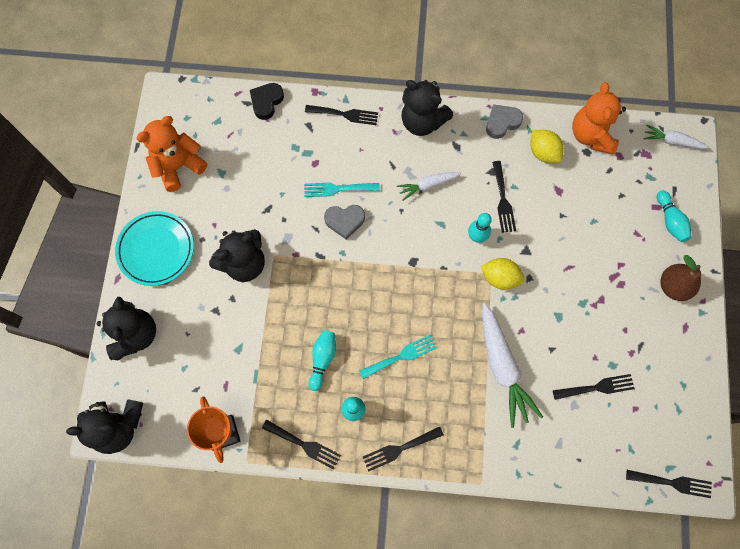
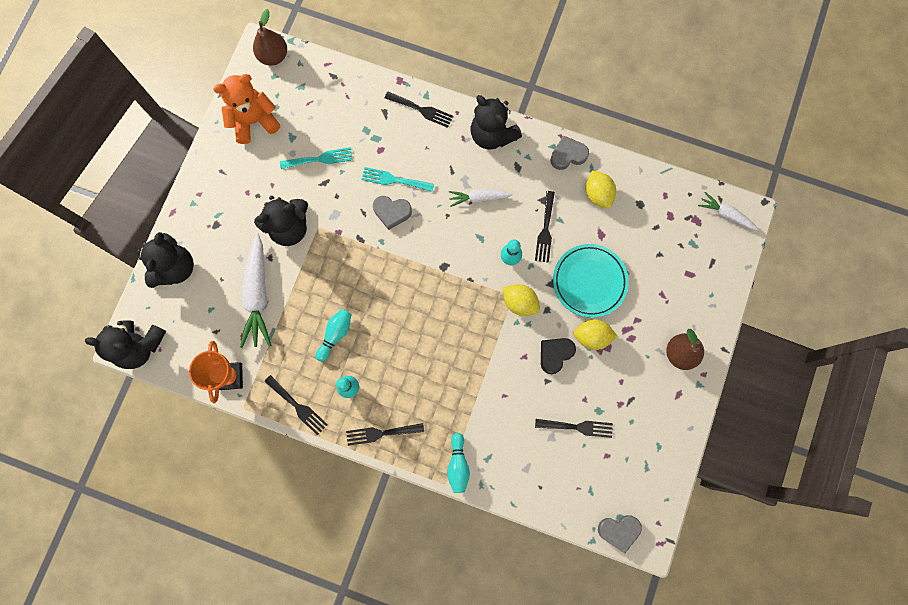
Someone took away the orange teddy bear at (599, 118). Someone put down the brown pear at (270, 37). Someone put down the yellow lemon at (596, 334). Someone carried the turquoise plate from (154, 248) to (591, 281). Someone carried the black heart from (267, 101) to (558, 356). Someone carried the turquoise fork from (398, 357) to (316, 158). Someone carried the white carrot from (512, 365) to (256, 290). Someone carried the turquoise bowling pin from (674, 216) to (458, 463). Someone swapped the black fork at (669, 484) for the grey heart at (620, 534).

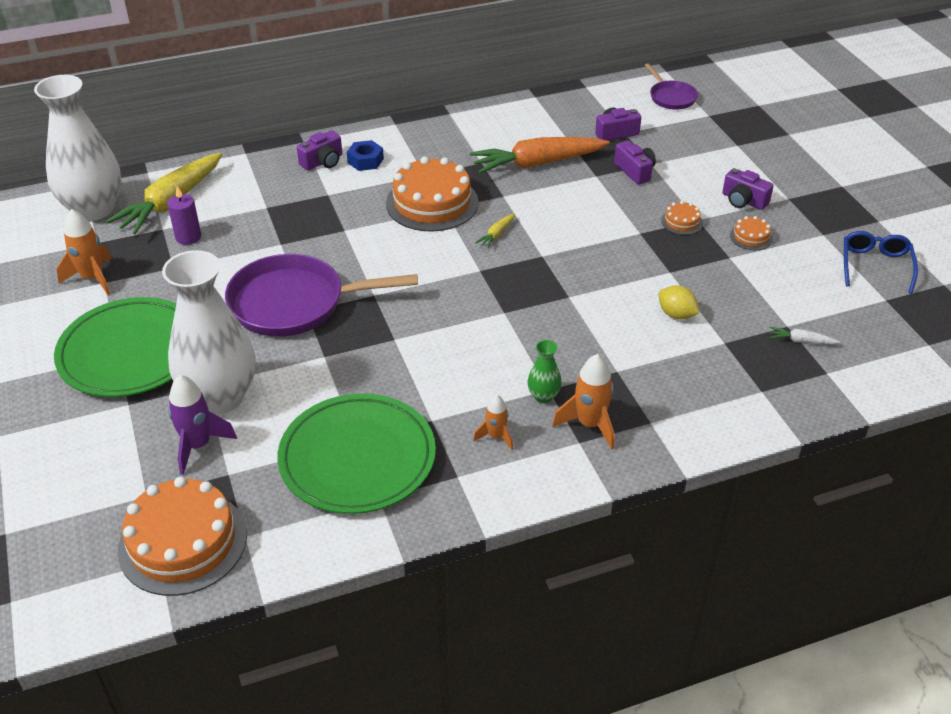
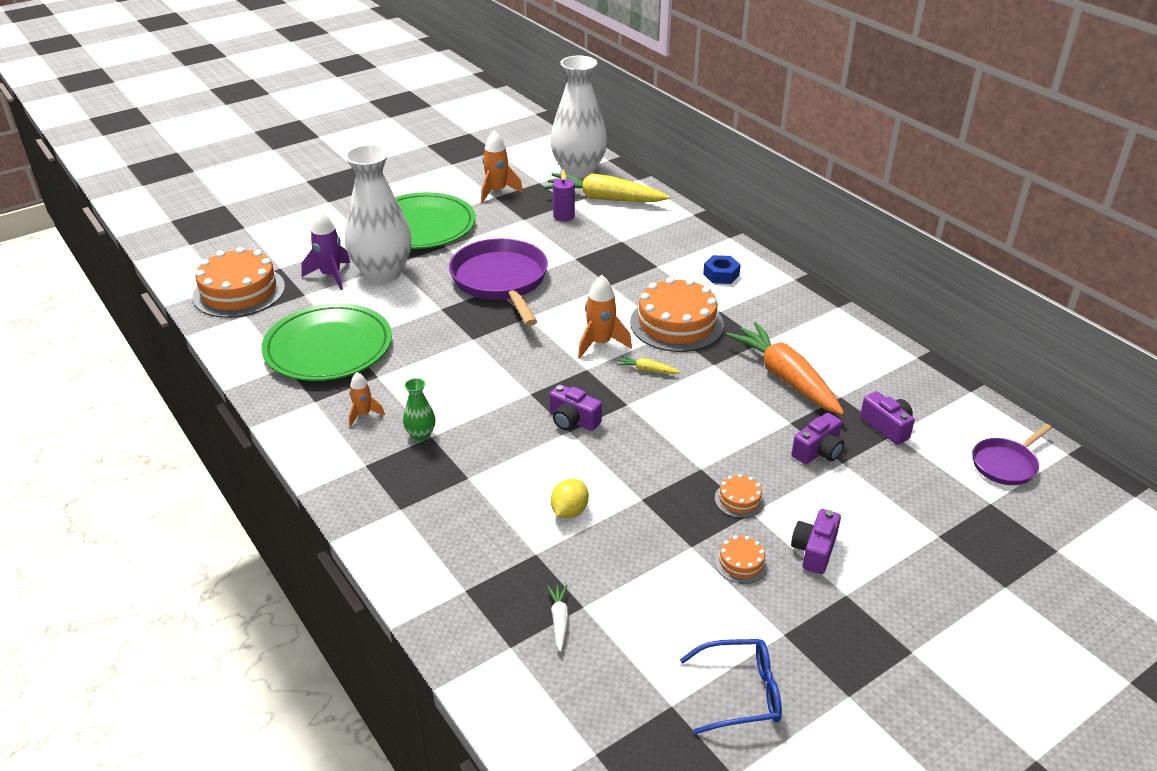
Someone carried the purple camera from (319, 150) to (575, 407). Someone carried the orange rocket from (583, 402) to (605, 316).

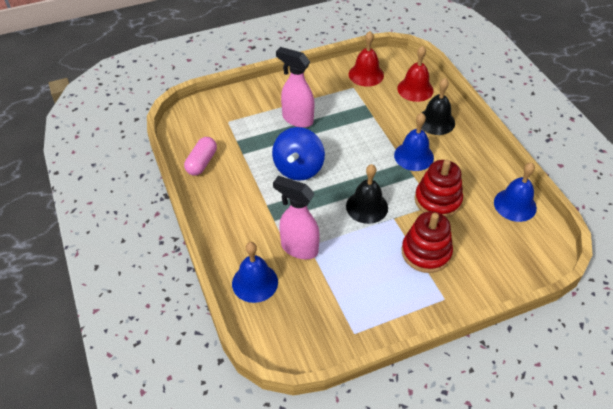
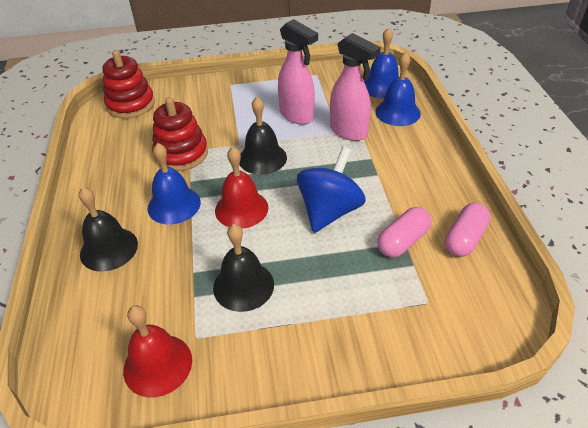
Someone put down the black bell at (243, 268). Someone put down the pink capsule at (404, 232). Someone carried the pink spray bottle from (295, 87) to (298, 72). Someone carried the red bell from (415, 74) to (241, 187). Someone carried the red stacking toy from (427, 242) to (128, 84). Someone carried the blue bell from (515, 192) to (381, 63).

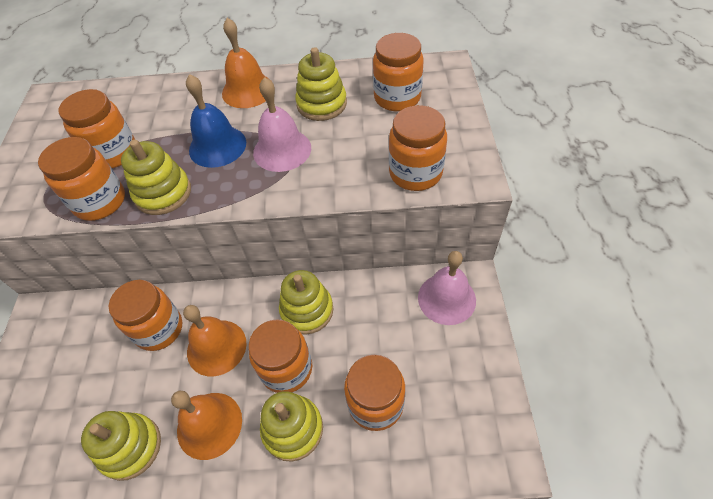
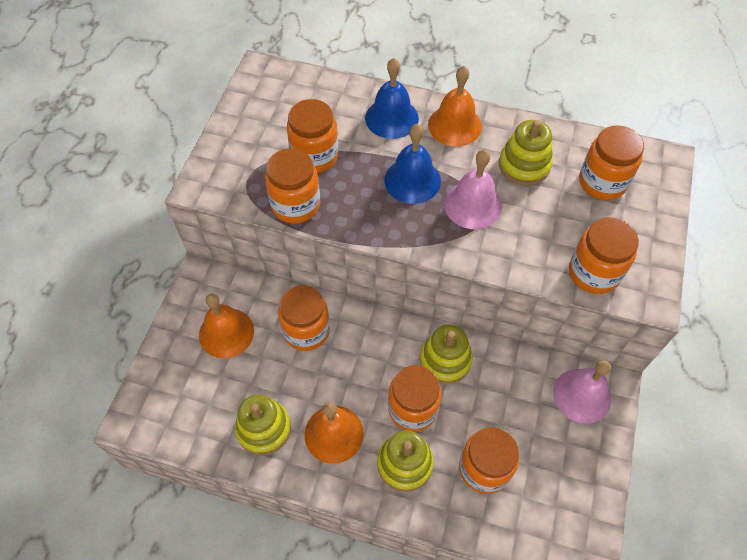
Someone took away the yellow stacking toy at (156, 177). Someone put down the blue bell at (392, 98). Someone carried the orange bell from (215, 340) to (226, 325).

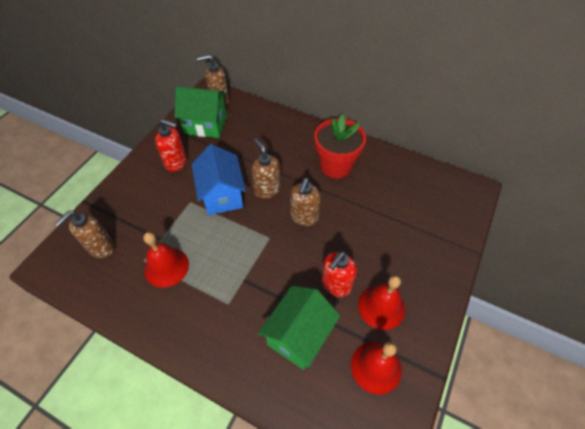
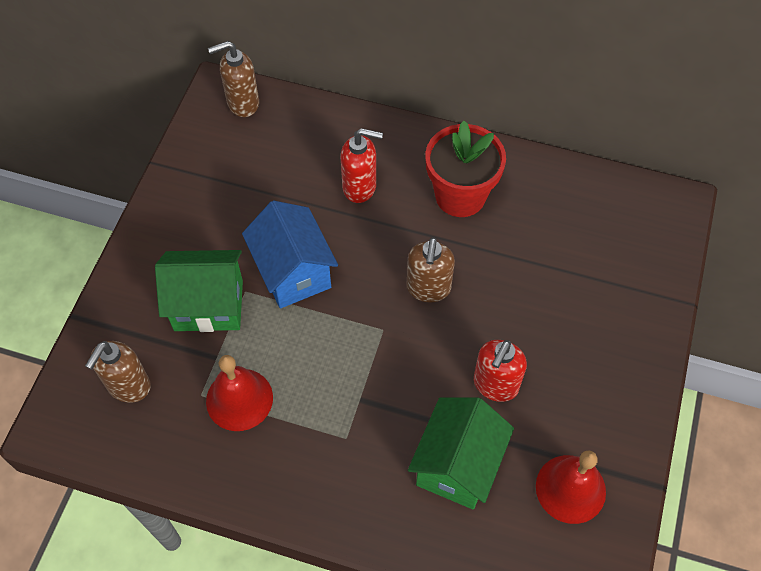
Someone took away the brown soap dispenser at (265, 168). Someone took away the red bell at (381, 302). Someone carried the red soap dispenser from (171, 145) to (362, 165). Someone carried the green house from (200, 112) to (199, 291).

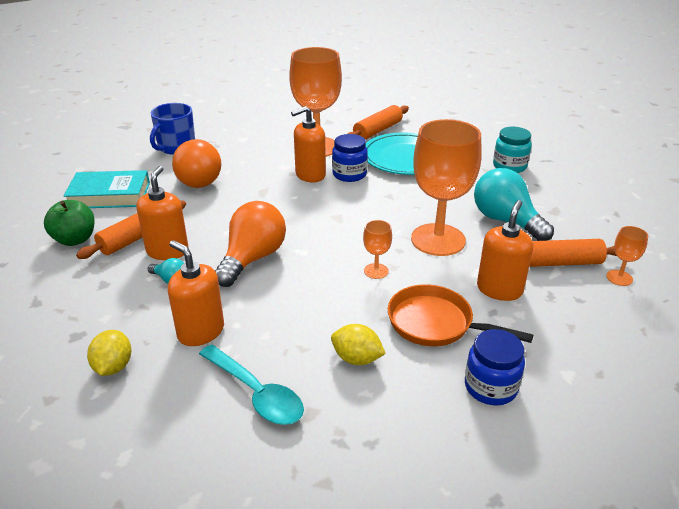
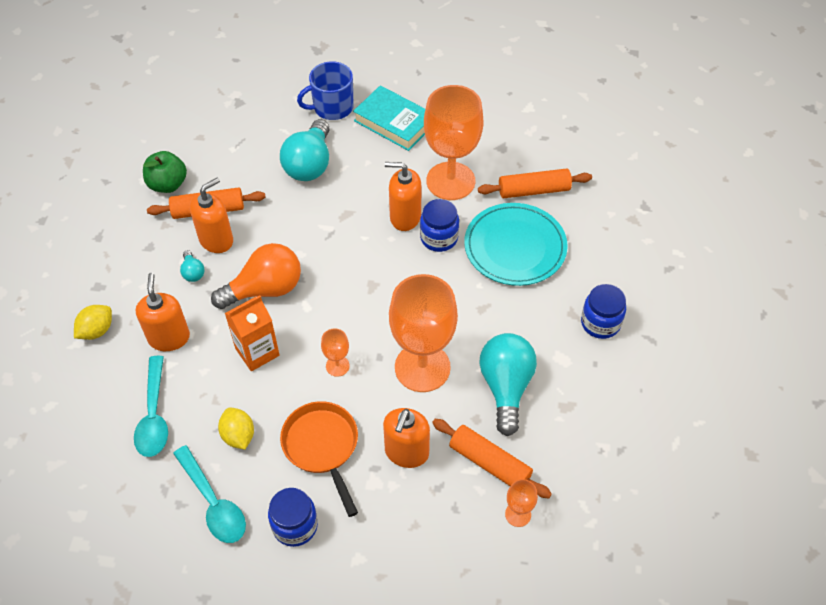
Someone put down the turquoise spoon at (209, 494). Someone put down the orange carton at (252, 333). Someone carried the turquoise book from (107, 189) to (389, 118). Someone repainted the orange light bulb at (196, 163), which became the turquoise light bulb at (305, 150). Someone repainted the turquoise jar at (512, 150), which became the blue jar at (603, 311). Someone rotated the orange soap dispenser at (505, 250) by 135 degrees clockwise.

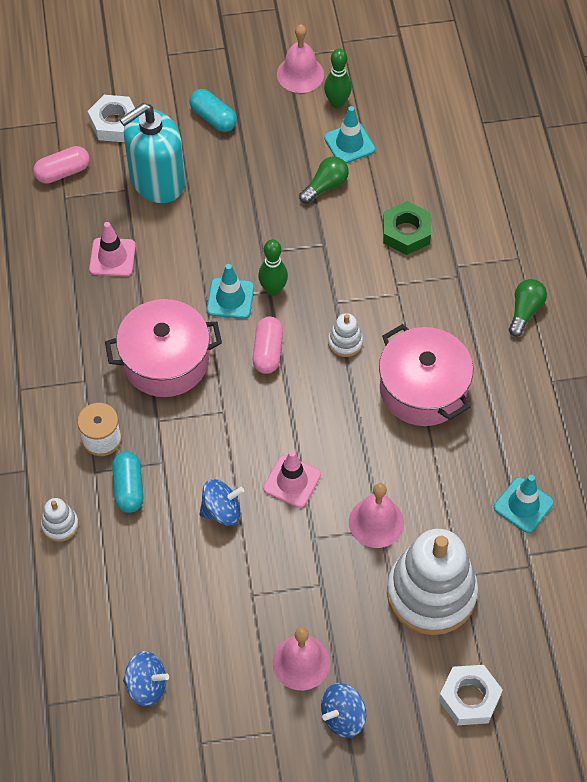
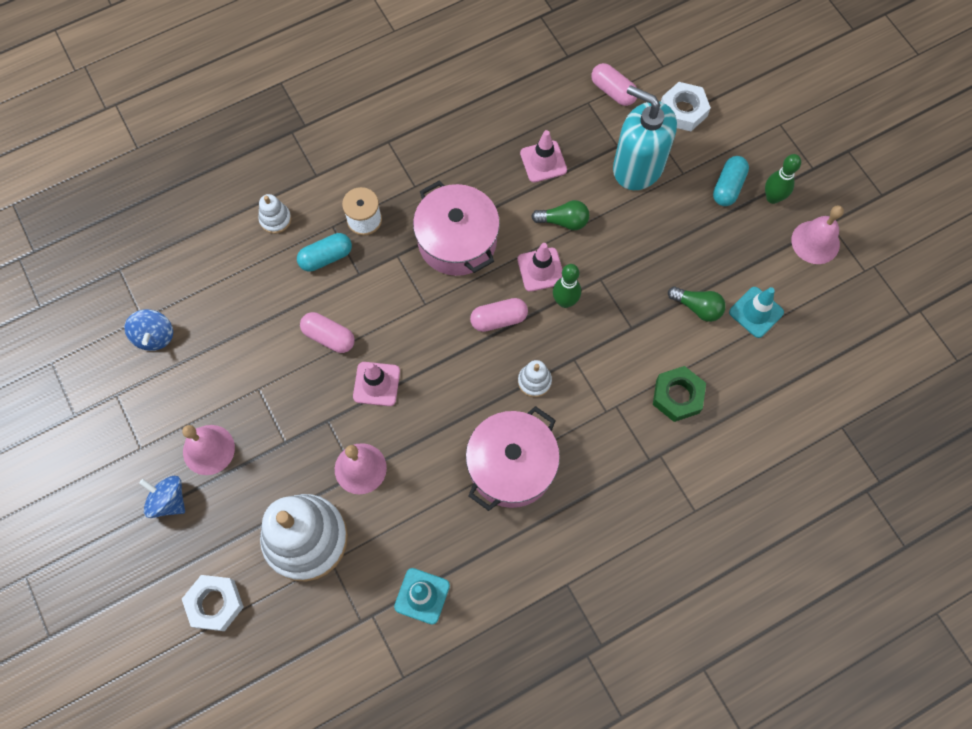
Someone carried the green bowling pin from (338, 78) to (783, 179). Someone carried the green light bulb from (528, 308) to (560, 215). Someone swapped the blue spinning top at (221, 502) for the pink capsule at (327, 332). Someone repainted the turquoise traffic cone at (230, 291), which became the pink traffic cone at (540, 267).

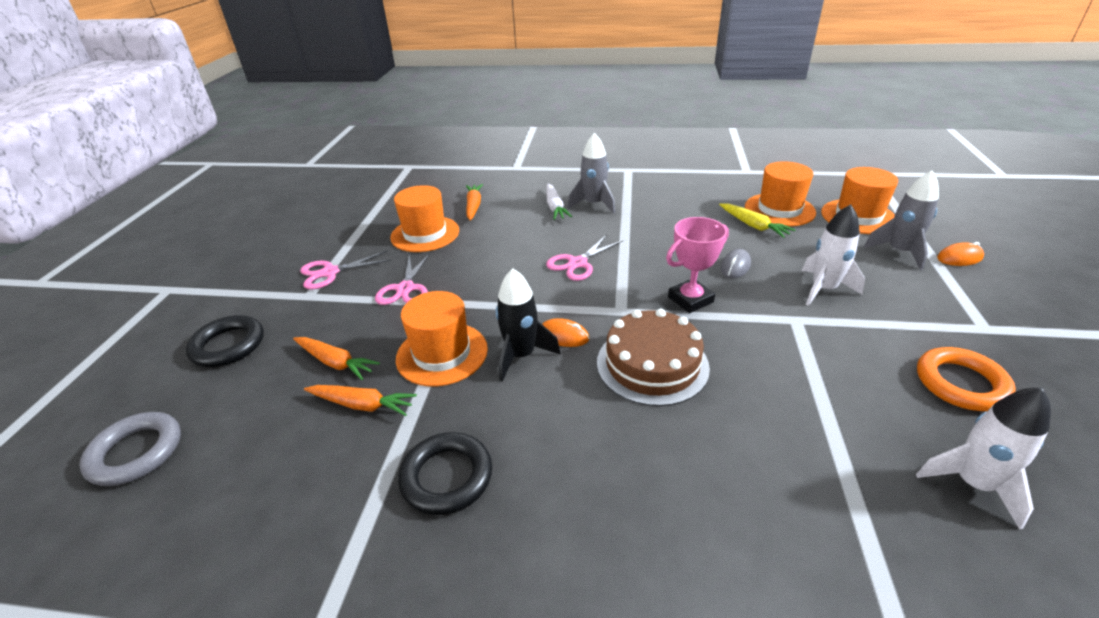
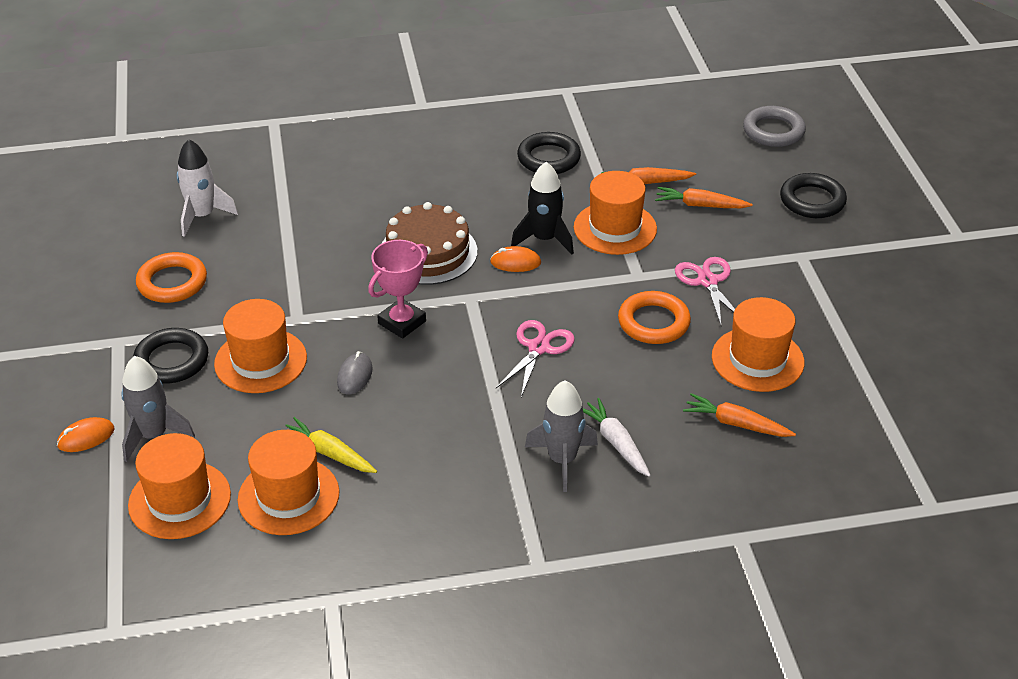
Someone took away the pink scissors at (345, 270). Someone put down the black ring at (170, 355). Someone put down the orange ring at (654, 317). Someone swapped the white rocket at (833, 255) for the orange hat at (260, 346). Someone rotated the orange carrot at (474, 202) by 135 degrees clockwise.

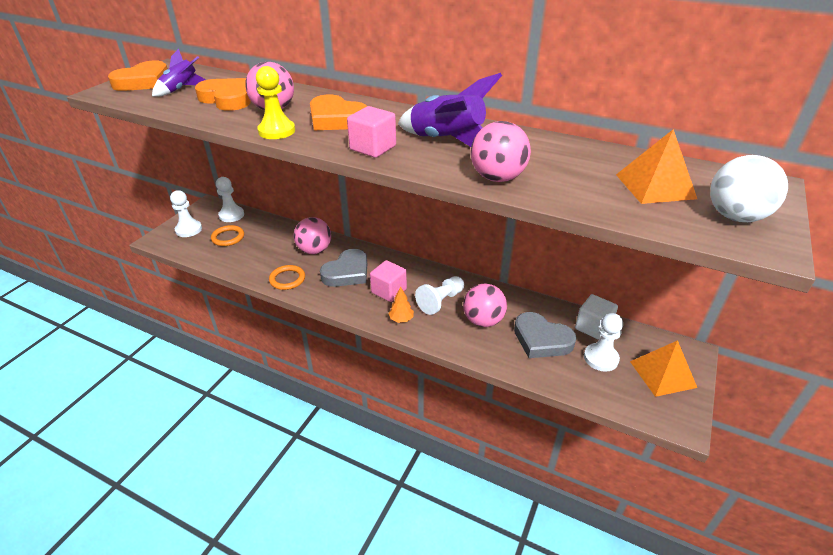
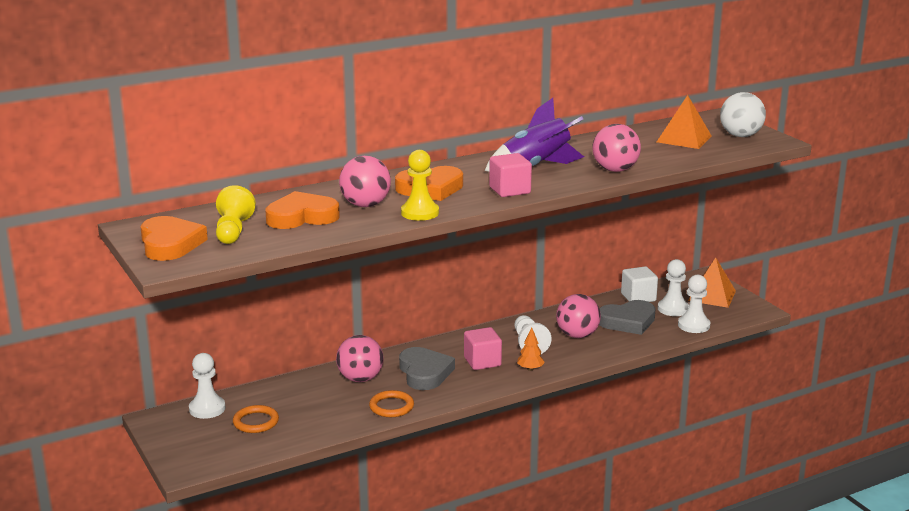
Someone carried the white pawn from (186, 213) to (694, 304). Someone swapped the purple rocket at (179, 73) for the yellow pawn at (236, 214).

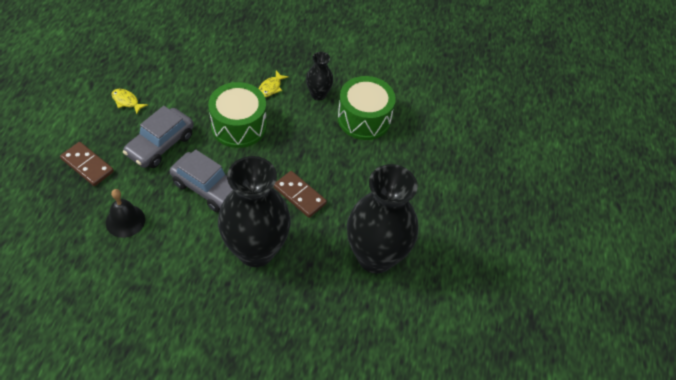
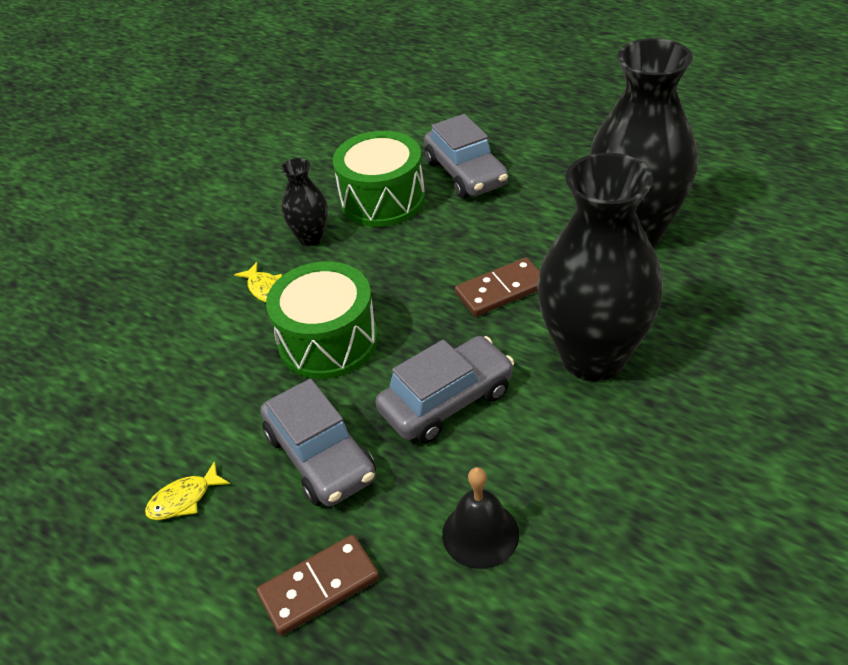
Someone put down the grey car at (466, 156).

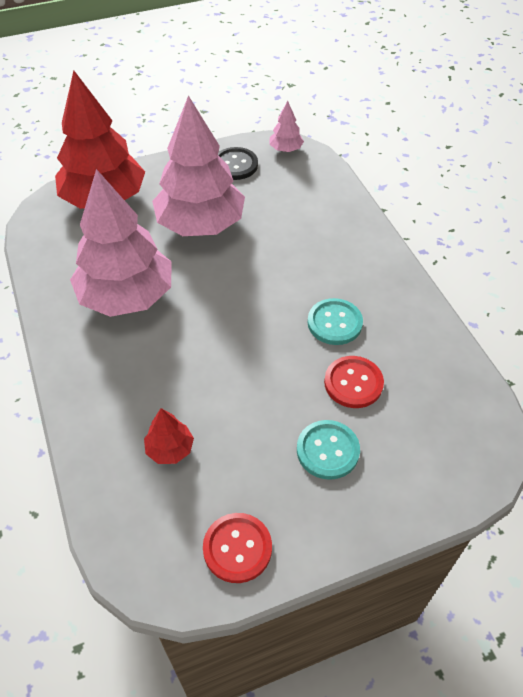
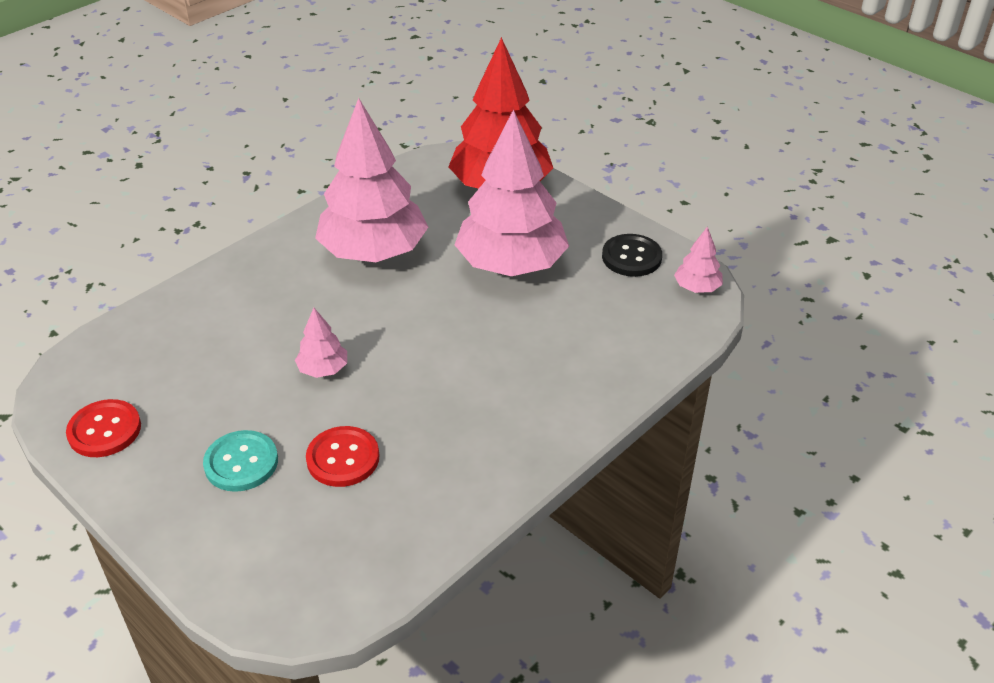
Someone took away the red tree at (169, 436). Someone took away the turquoise button at (335, 321). Someone put down the pink tree at (321, 343).

